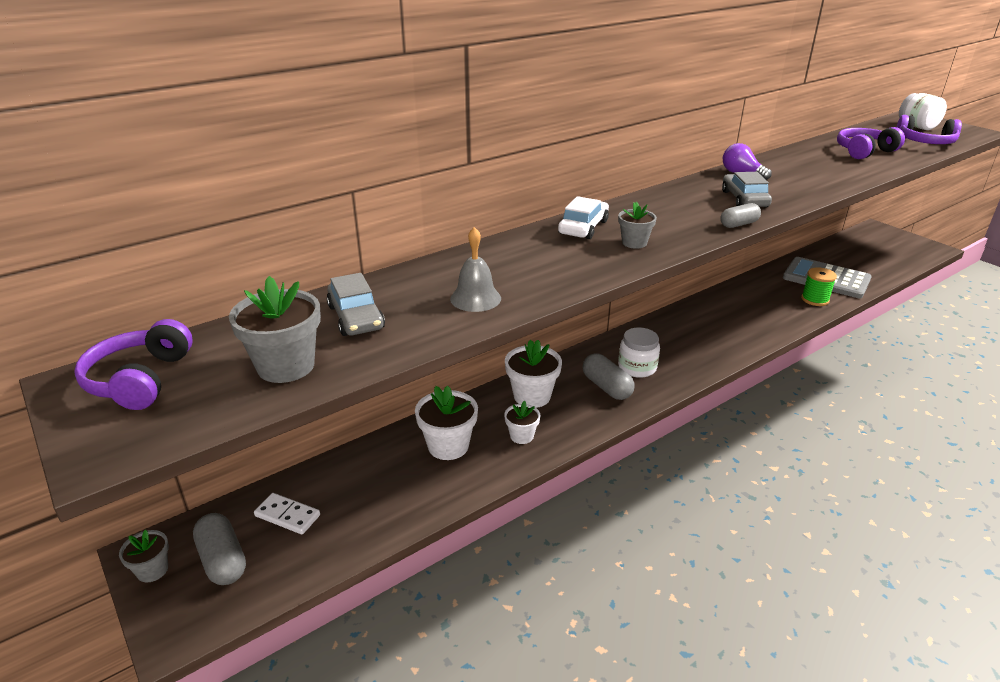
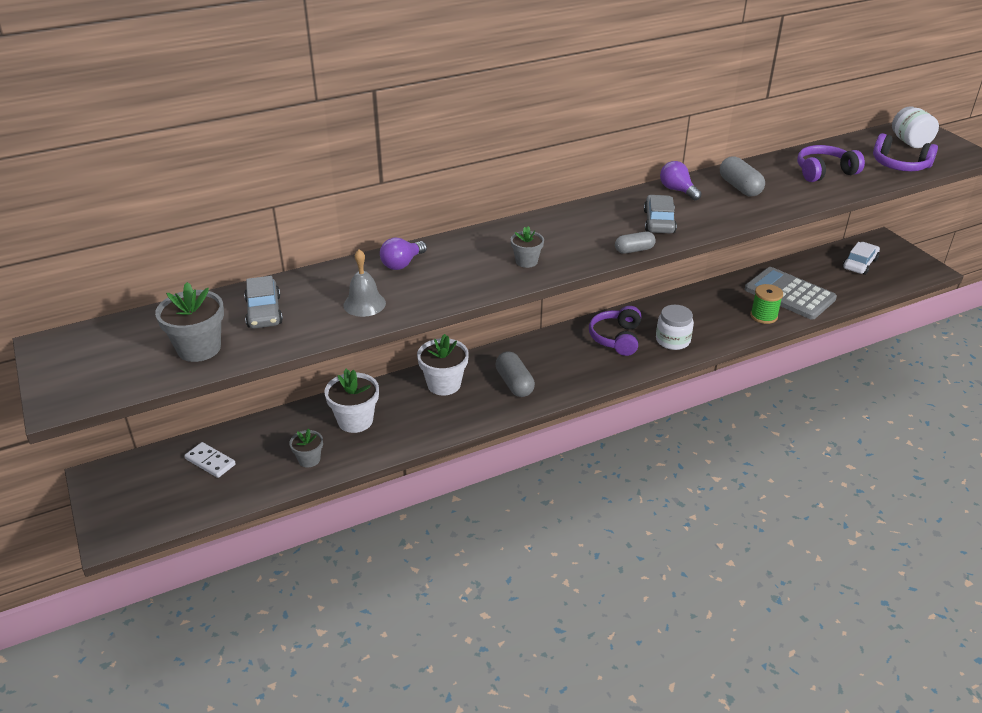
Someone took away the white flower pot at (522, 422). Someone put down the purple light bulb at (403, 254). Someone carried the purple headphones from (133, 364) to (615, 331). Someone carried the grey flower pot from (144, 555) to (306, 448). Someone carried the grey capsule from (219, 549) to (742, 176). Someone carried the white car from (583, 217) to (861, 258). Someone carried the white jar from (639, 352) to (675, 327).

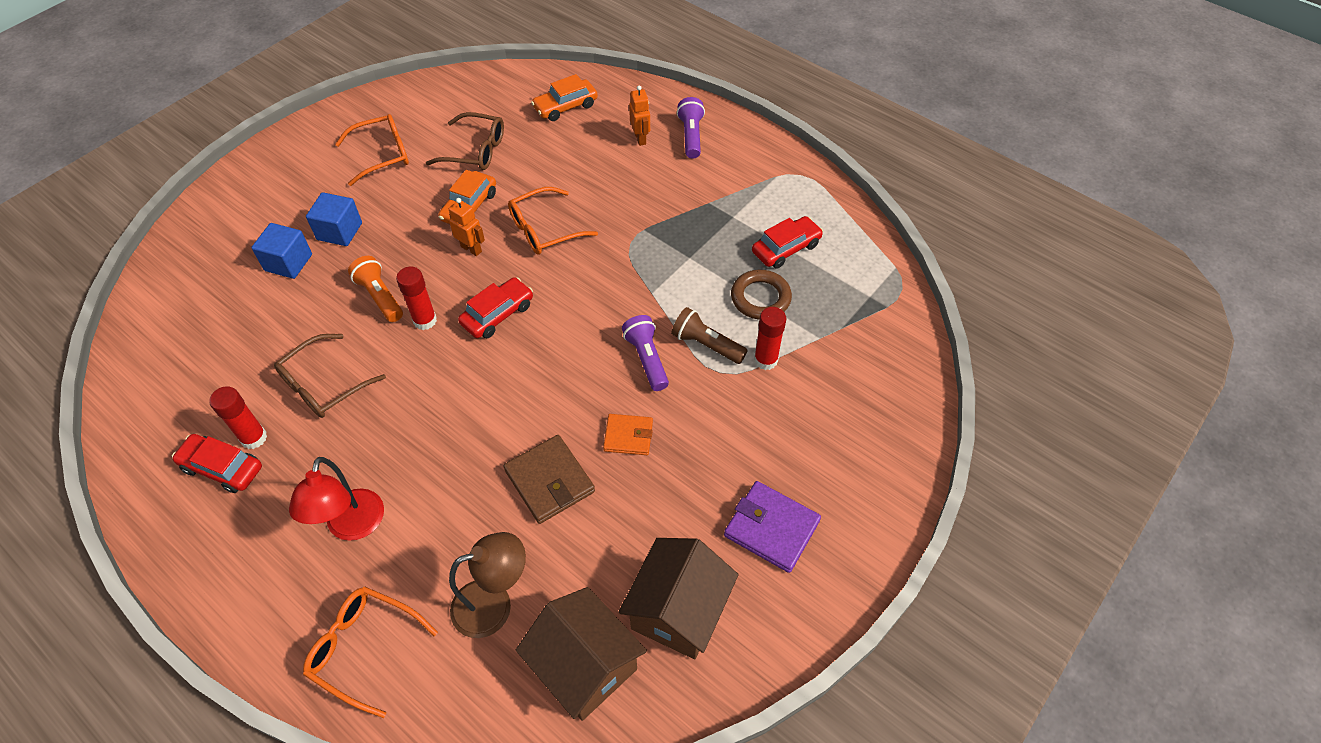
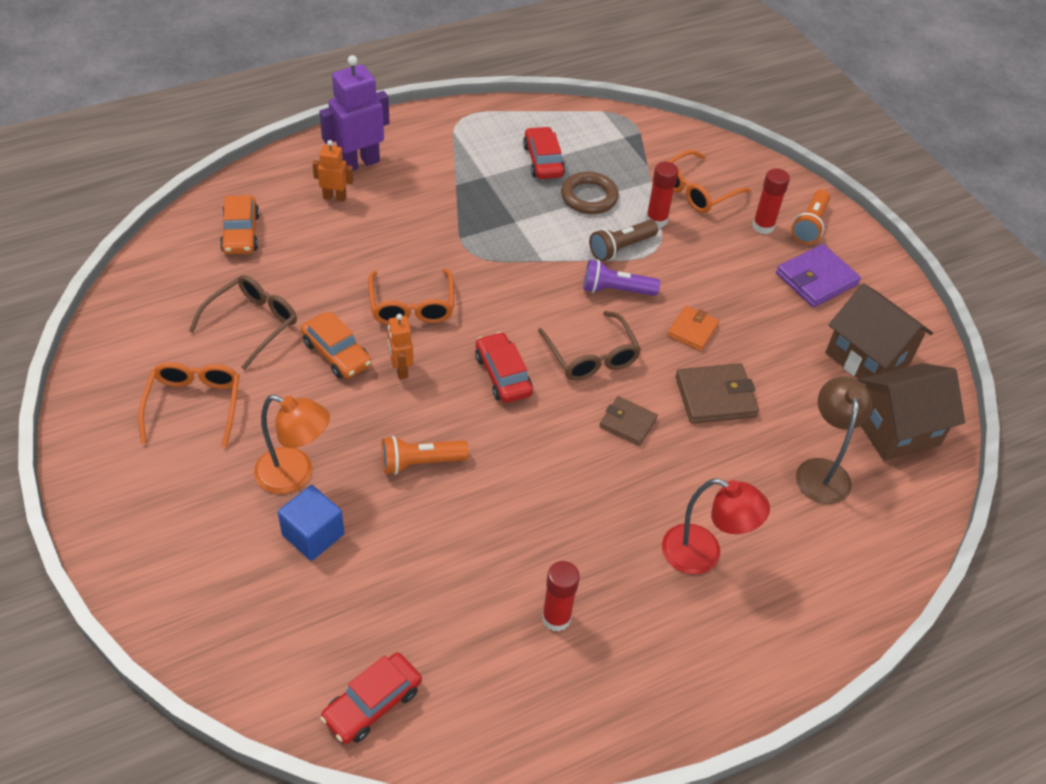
Someone put down the brown wallet at (628, 421). Someone put down the orange flashlight at (810, 217). Someone carried the red car from (217, 463) to (371, 698). Someone carried the brown glasses from (330, 376) to (589, 346). Someone carried the orange glasses from (370, 652) to (709, 181). Someone carried the red glue stick from (416, 298) to (771, 201). Someone swapped the blue cube at (334, 219) for the orange lamp at (292, 444). Someone swapped the purple flashlight at (691, 128) for the purple robot at (354, 113). Someone rotated the orange robot at (467, 227) by 75 degrees counterclockwise.

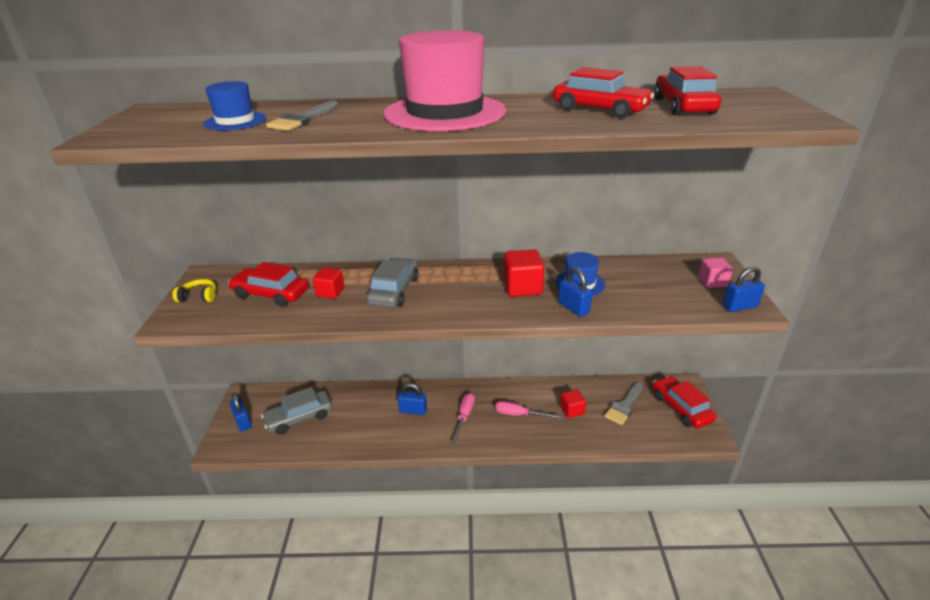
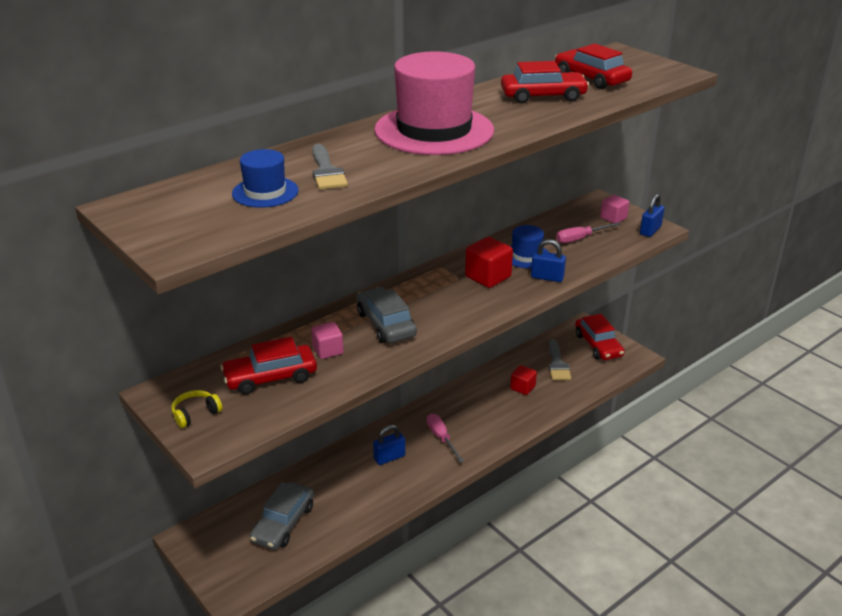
Someone took away the blue padlock at (240, 412). Someone carried the pink screwdriver from (528, 410) to (588, 232). Someone repainted the red cube at (329, 283), which became the pink cube at (327, 340). Someone rotated the red car at (684, 402) by 135 degrees counterclockwise.

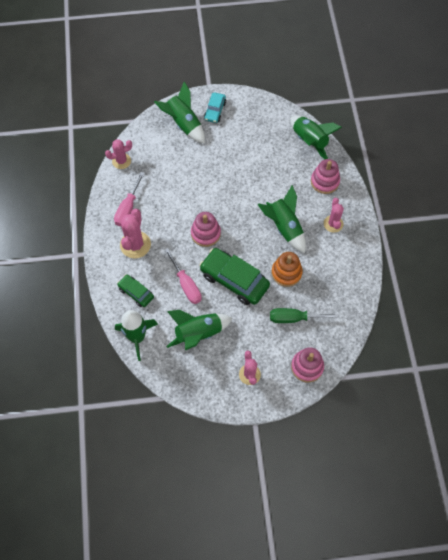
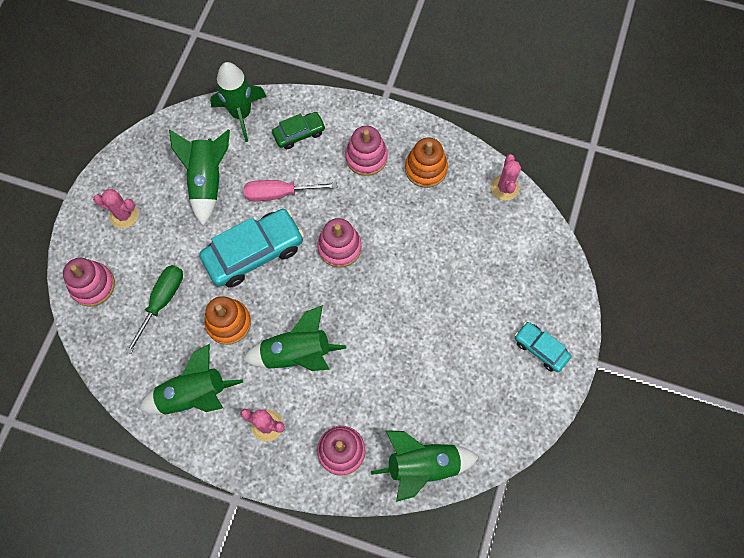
Someone carried the green rocket from (179, 112) to (191, 379). Someone swapped the pink screwdriver at (129, 199) for the orange stacking toy at (426, 162). Someone swapped the pink cactus at (135, 233) for the pink stacking toy at (366, 151). Someone repainted the green car at (234, 276), which became the turquoise car at (252, 248).

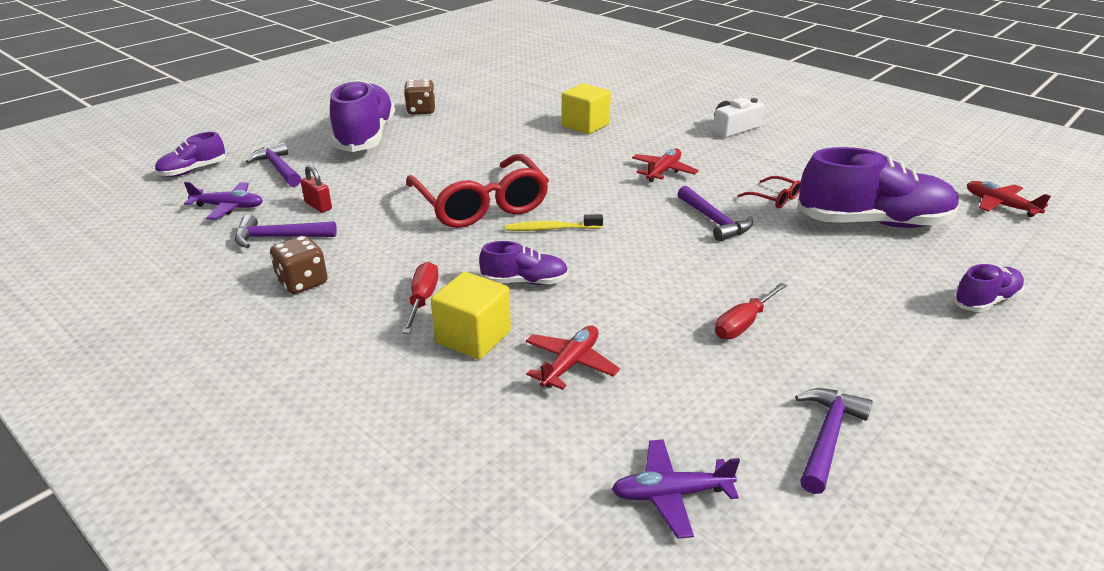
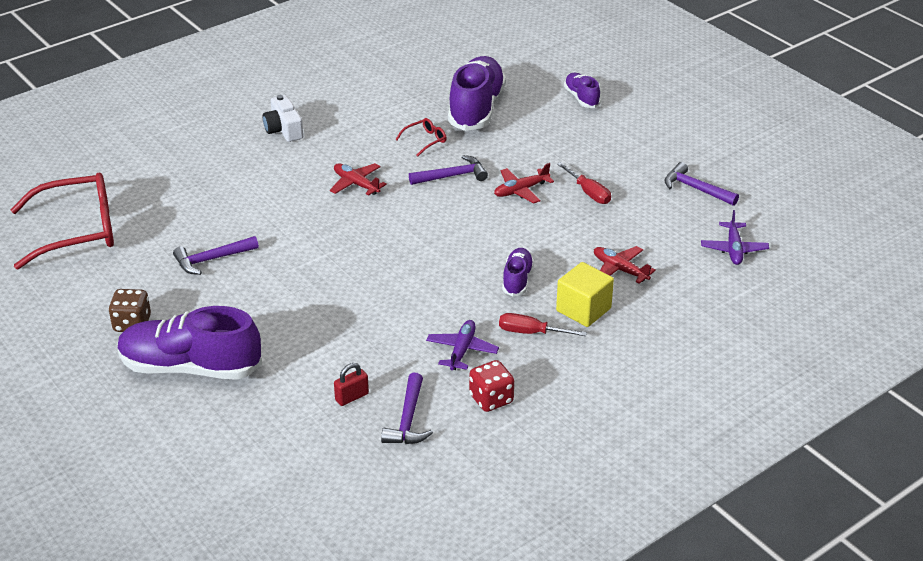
Someone took away the purple shoe at (190, 154). Someone took away the yellow toothbrush at (554, 222). Someone took away the yellow cube at (586, 108). Someone carried the purple plane from (223, 201) to (462, 345). Someone carried the purple hammer from (273, 164) to (216, 255). Someone carried the red glasses from (477, 191) to (62, 220). Someone carried the red plane from (1009, 199) to (524, 183). Someone repainted the brown dice at (299, 265), which became the red dice at (491, 386).

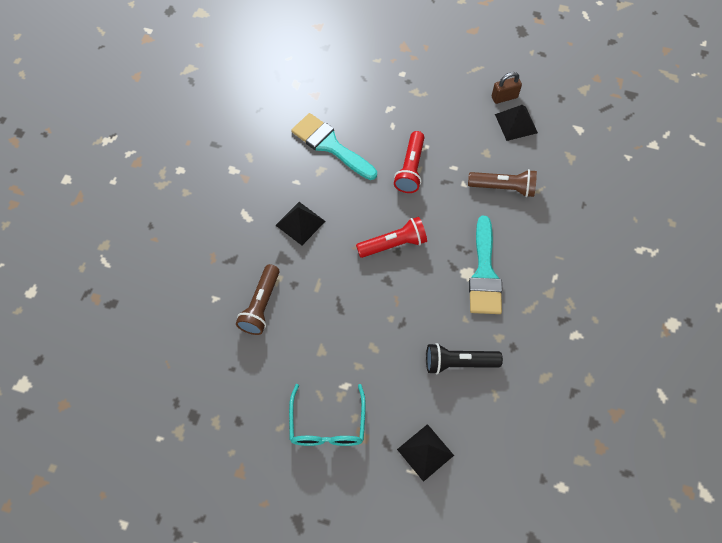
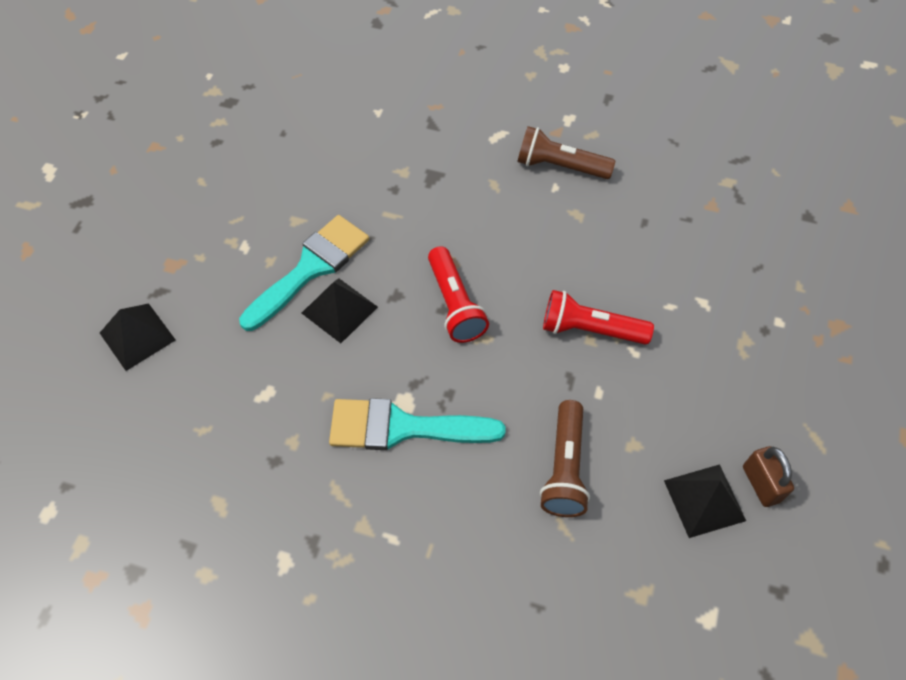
Someone took away the turquoise glasses at (327, 415). Someone took away the black flashlight at (464, 358). Someone carried the brown flashlight from (258, 299) to (566, 152). Someone carried the black pyramid from (300, 223) to (340, 310). Someone carried the turquoise brush from (334, 146) to (304, 273).

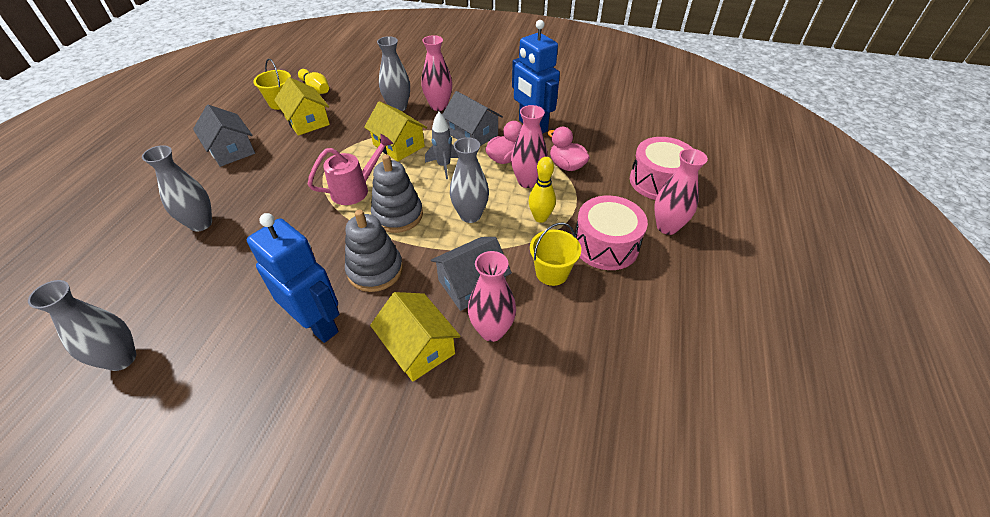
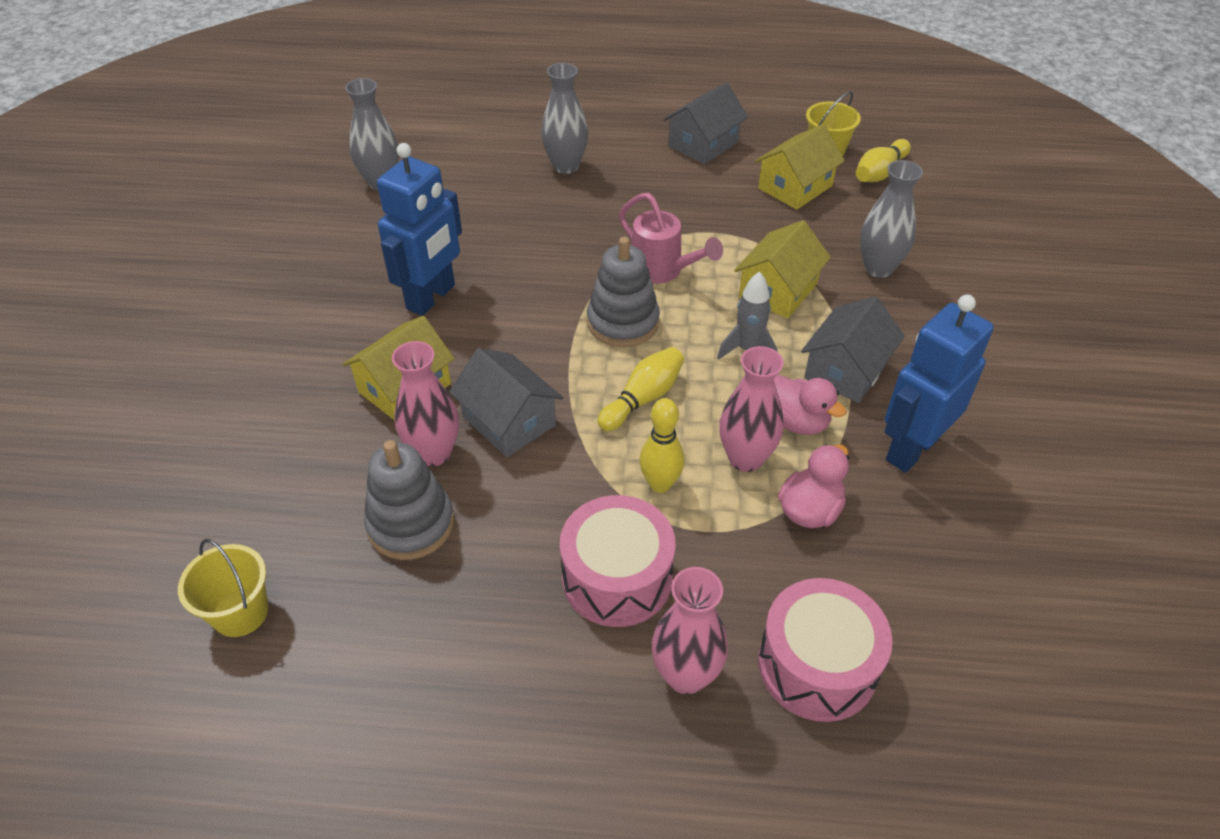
Someone took away the pink vase at (436, 73). Someone carried the grey stacking toy from (374, 251) to (409, 500). Someone carried the yellow bucket from (555, 254) to (223, 588). Someone swapped the grey vase at (469, 180) for the yellow bowling pin at (641, 389).

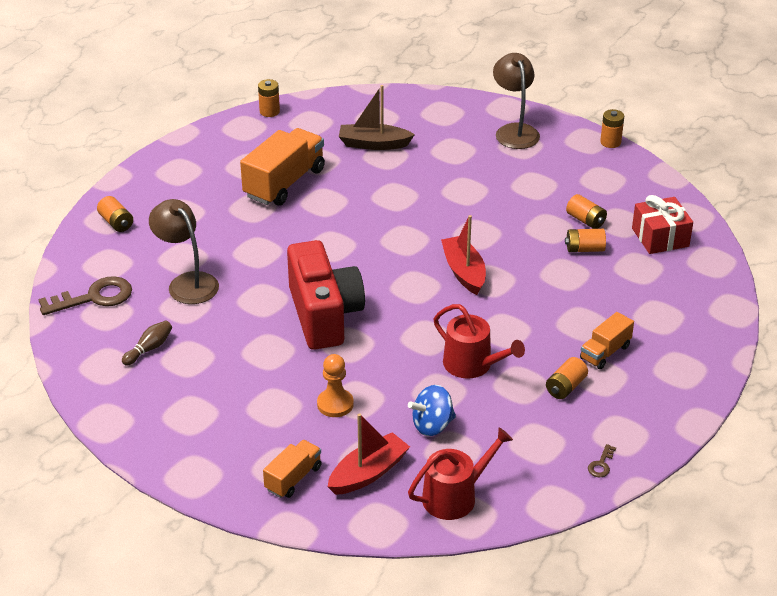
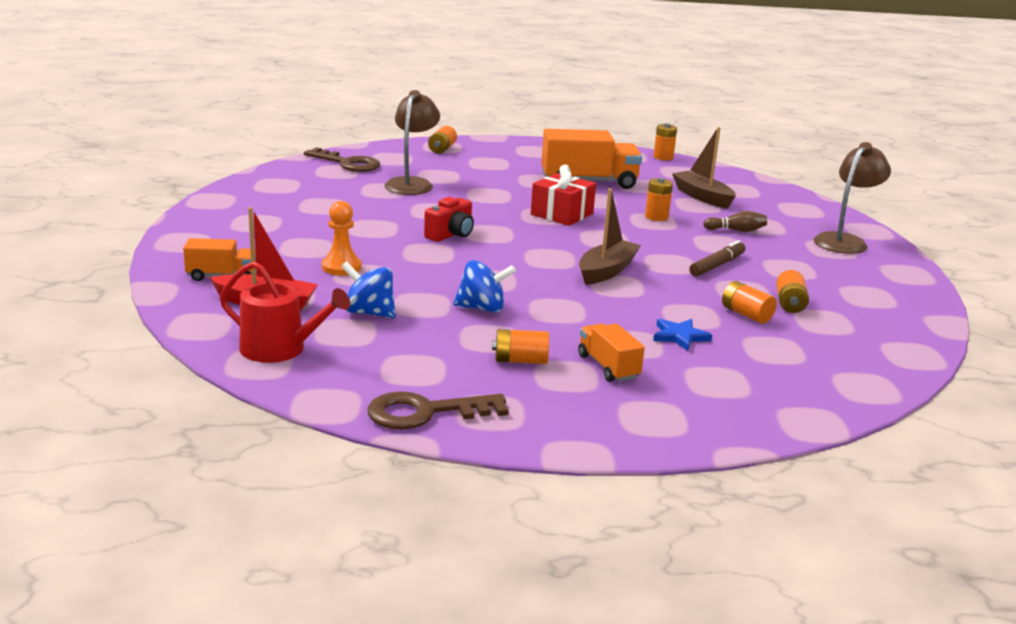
Someone put down the blue star at (682, 335). Someone put down the brown marker at (717, 258). Someone carried the brown bowling pin from (147, 343) to (735, 221). Someone carried the orange battery from (612, 128) to (659, 199). Someone carried the red gift from (662, 224) to (563, 195). Someone swapped the red watering can at (479, 341) for the blue spinning top at (484, 286). Someone repainted the red boat at (463, 255), which became the brown boat at (610, 236). Someone rotated the orange truck at (607, 340) by 60 degrees clockwise. Someone scaled the red camera at (326, 295) by 0.50. Someone scaled the brown key at (602, 460) by 2.26.

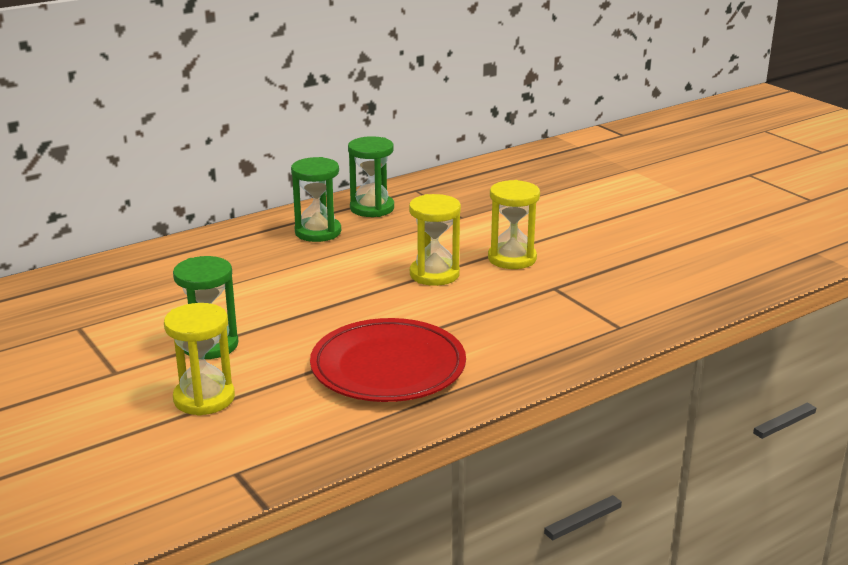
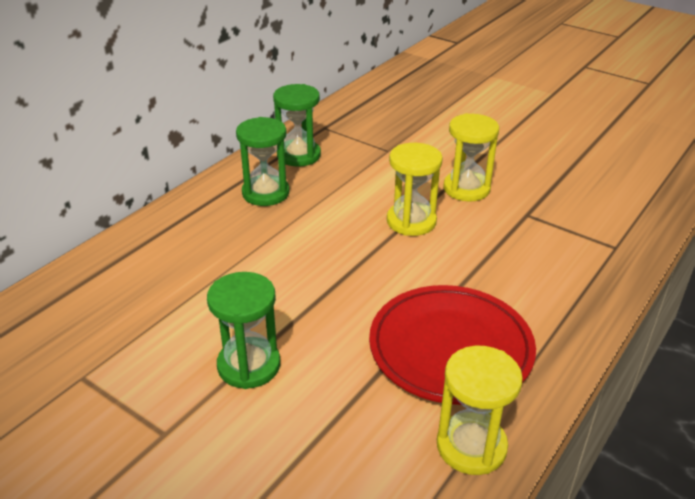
Someone carried the yellow hourglass from (199, 359) to (480, 410).

